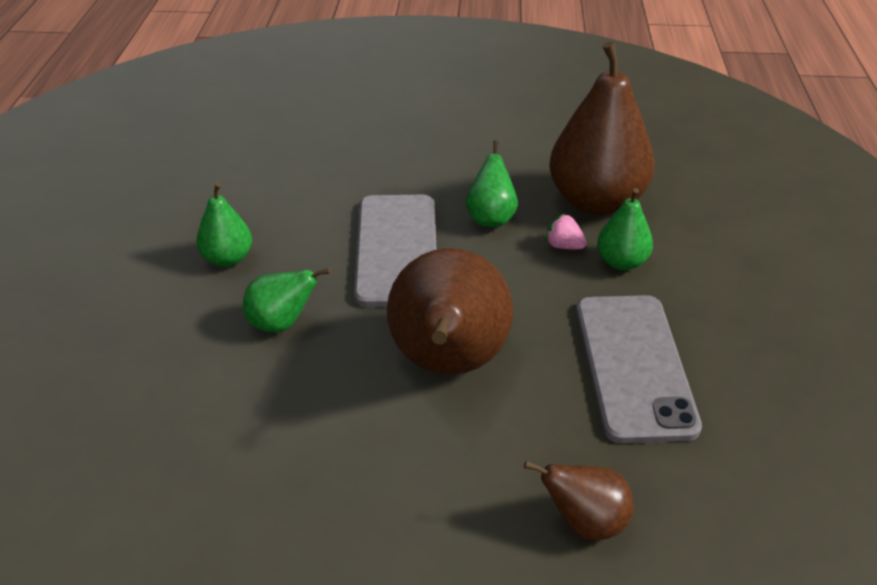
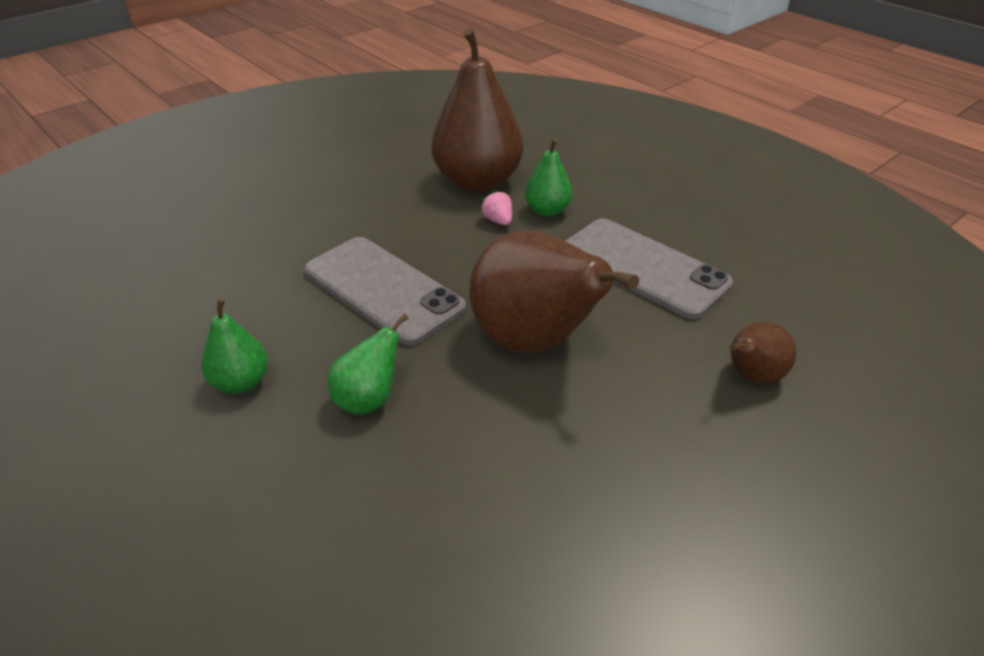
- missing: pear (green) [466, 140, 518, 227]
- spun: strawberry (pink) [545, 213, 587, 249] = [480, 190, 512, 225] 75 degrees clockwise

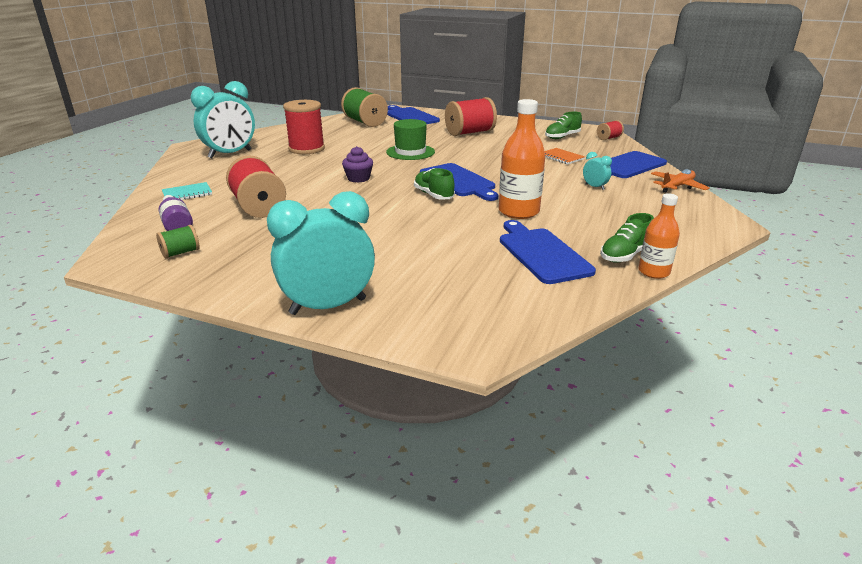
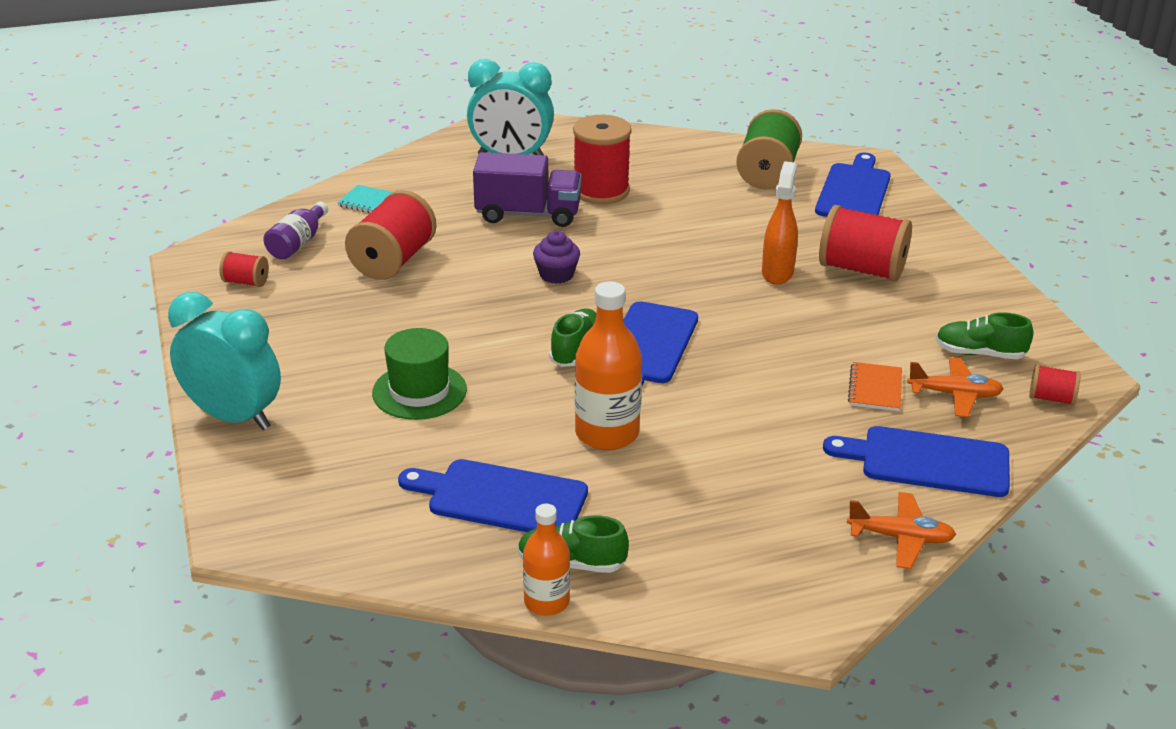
- colour: spool (green) [156, 225, 199, 259] to spool (red) [220, 251, 269, 287]
- relocated: hat (green) [386, 119, 435, 160] to [372, 328, 467, 420]
- spun: cutting board (blue) [500, 220, 596, 284] = [398, 459, 588, 532] 105 degrees counterclockwise
- missing: clock (turquoise) [583, 152, 612, 190]
- appeared: truck (purple) [473, 152, 582, 227]
- appeared: spray bottle (orange) [762, 161, 798, 285]
- appeared: plane (orange) [907, 357, 1004, 417]

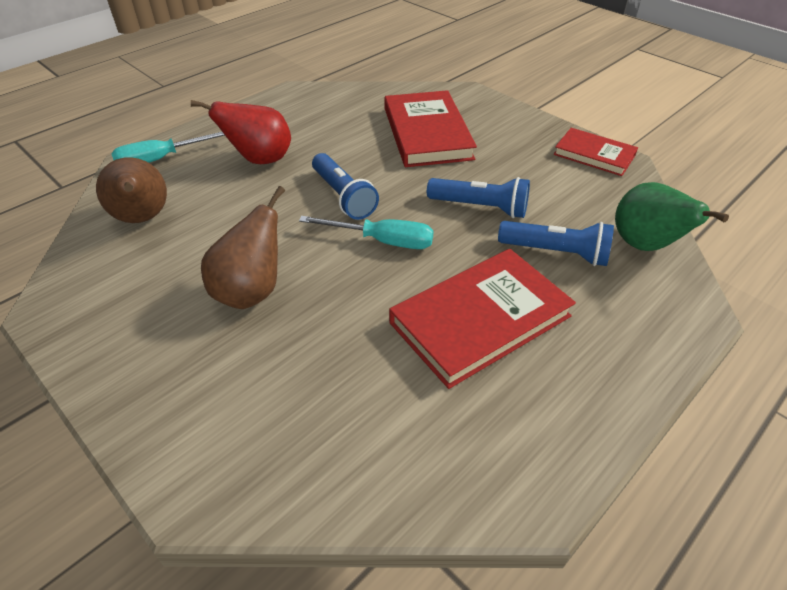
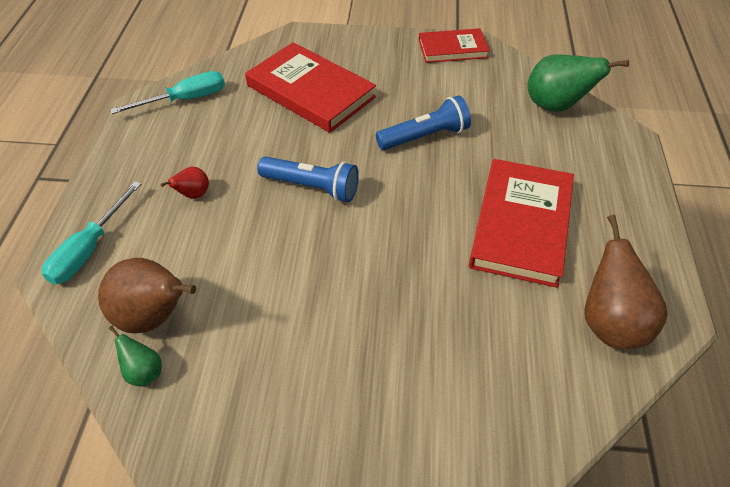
- size: pear (red) [191, 100, 291, 164] = [161, 167, 209, 199] x0.50
- relocated: pear (brown) [201, 186, 285, 309] to [584, 215, 668, 349]
- relocated: screwdriver (turquoise) [299, 216, 434, 249] to [110, 71, 225, 114]
- missing: flashlight (blue) [498, 221, 614, 266]
- appeared: pear (green) [109, 326, 162, 387]

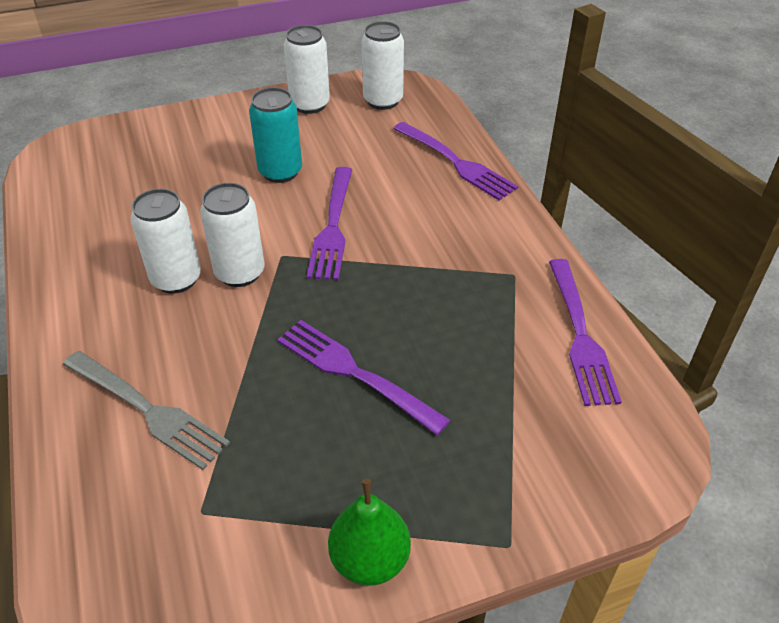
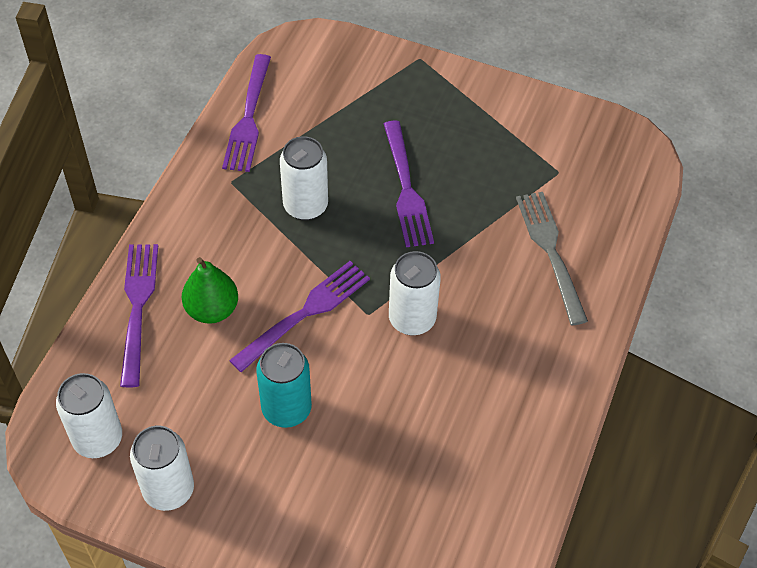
- relocated: can (white) [131, 189, 201, 294] to [280, 136, 328, 220]
- relocated: pear (green) [328, 478, 411, 586] to [182, 257, 238, 324]
- spun: fork (purple) [549, 259, 622, 406] = [222, 54, 271, 172] 150 degrees clockwise

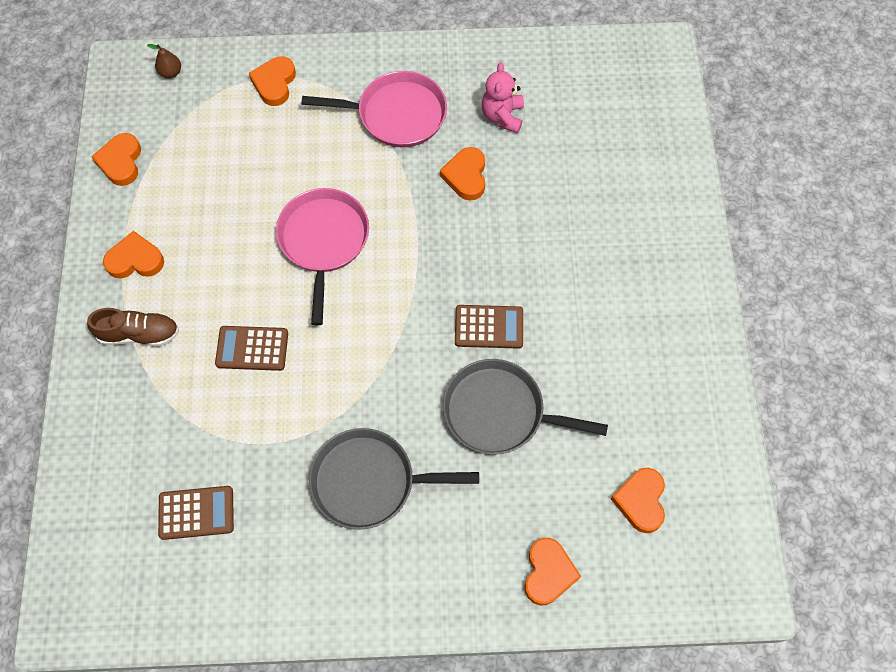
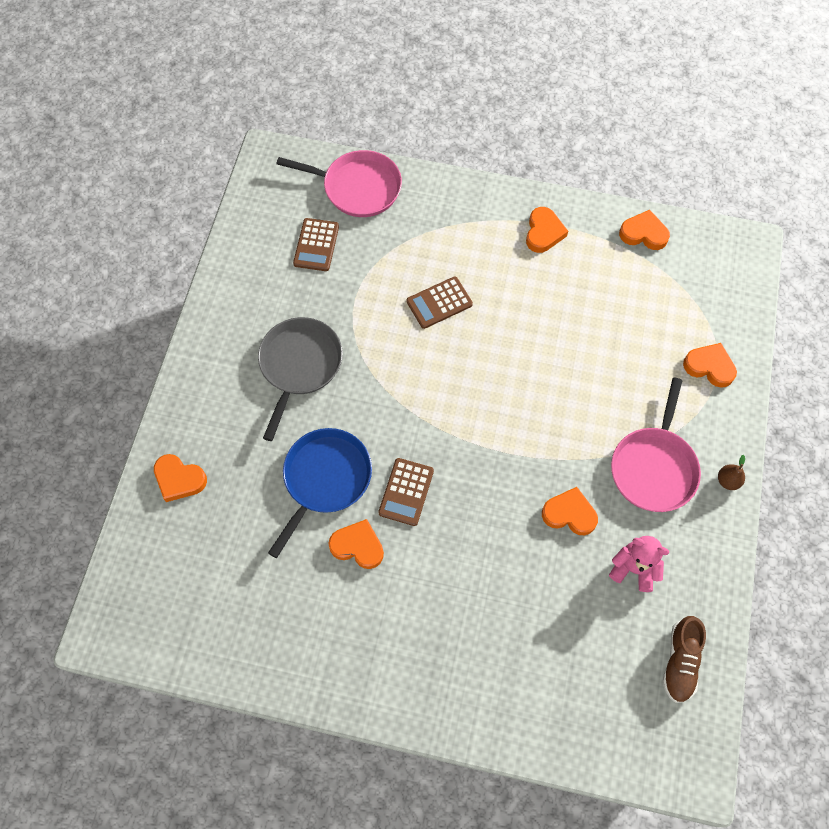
- relocated: shoe (brown) [87, 308, 179, 346] to [663, 616, 706, 703]
- relocated: pear (brown) [147, 44, 181, 78] to [718, 455, 745, 490]
- spun: calculator (brown) [215, 326, 288, 371] = [407, 277, 473, 329] 135 degrees counterclockwise
- relocated: pan (pink) [276, 188, 369, 325] to [276, 150, 402, 217]
- colour: pan (grey) [443, 359, 608, 455] to pan (blue) [268, 428, 372, 558]
- relocated: heart (orange) [611, 468, 665, 533] to [328, 519, 384, 569]

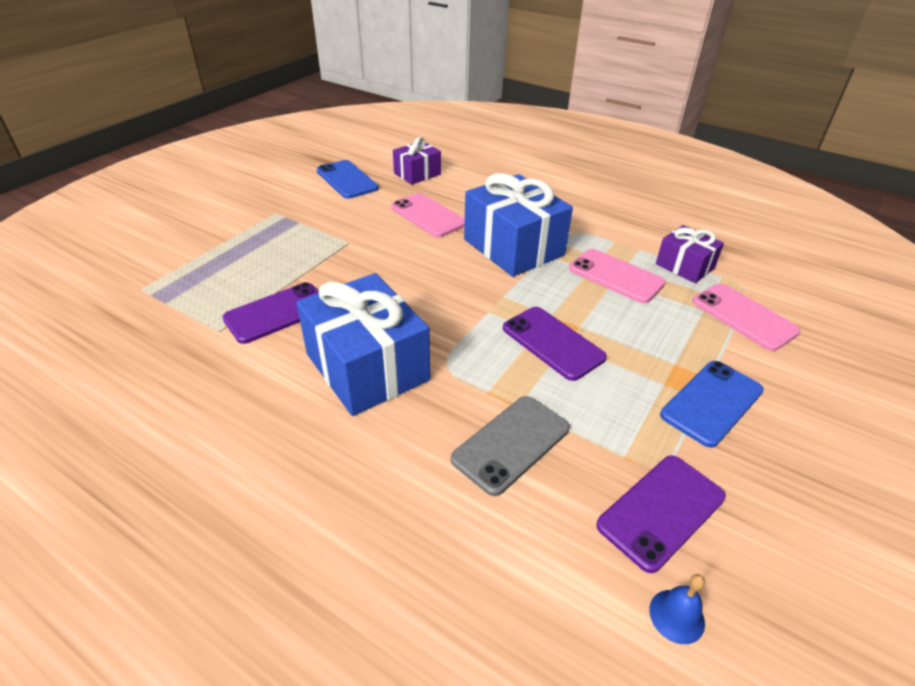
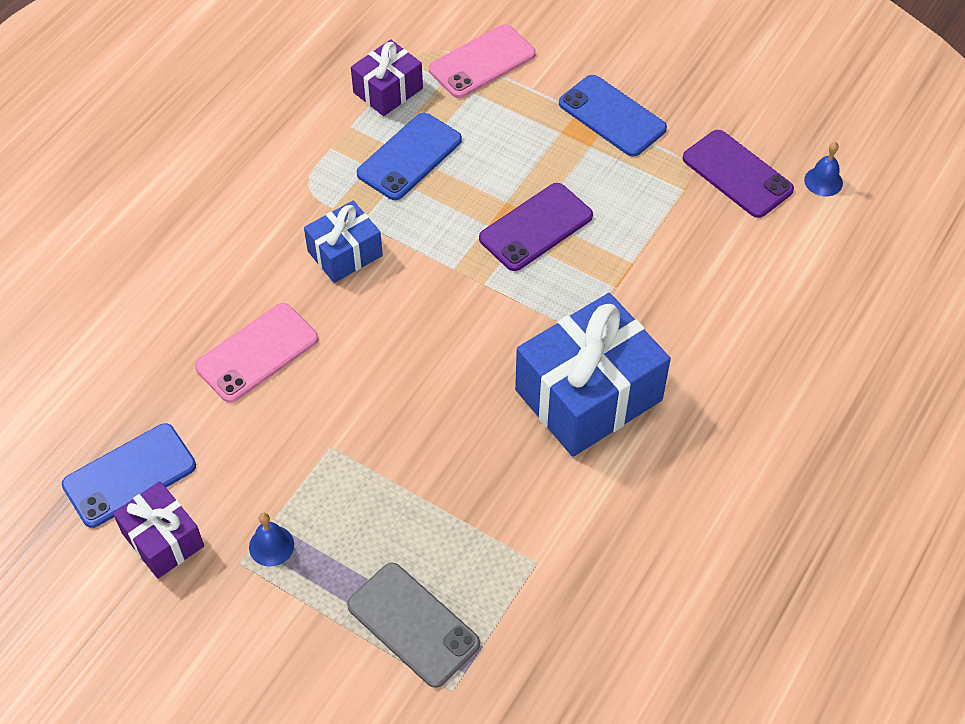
- missing: phone (purple) [222, 282, 319, 344]
- relocated: gift (purple) [393, 137, 441, 185] to [113, 481, 204, 579]
- relocated: phone (grey) [451, 396, 570, 496] to [347, 563, 480, 688]
- size: gift (blue) [464, 173, 573, 277] = [304, 201, 383, 283] x0.55
- colour: phone (pink) [569, 249, 666, 303] to phone (blue) [357, 113, 462, 200]
- appeared: bell (blue) [249, 513, 294, 567]

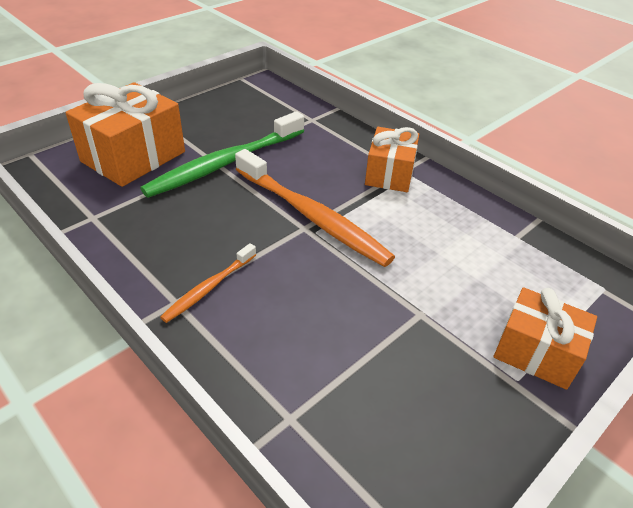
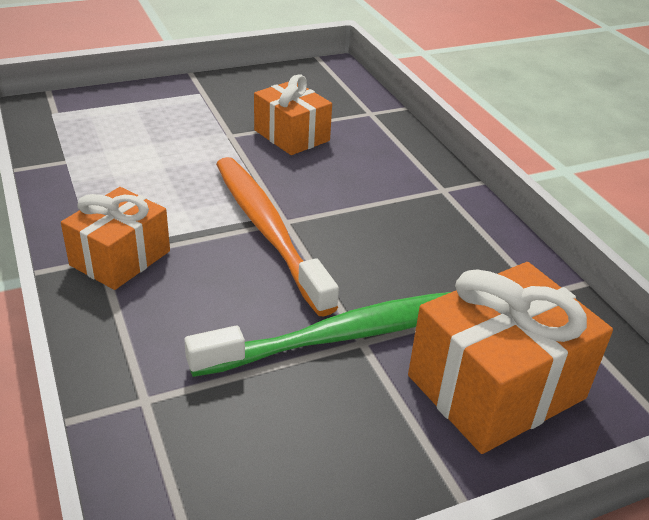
- missing: toothbrush (orange) [160, 243, 256, 323]
- relocated: gift (orange) [494, 287, 597, 390] to [254, 74, 332, 155]

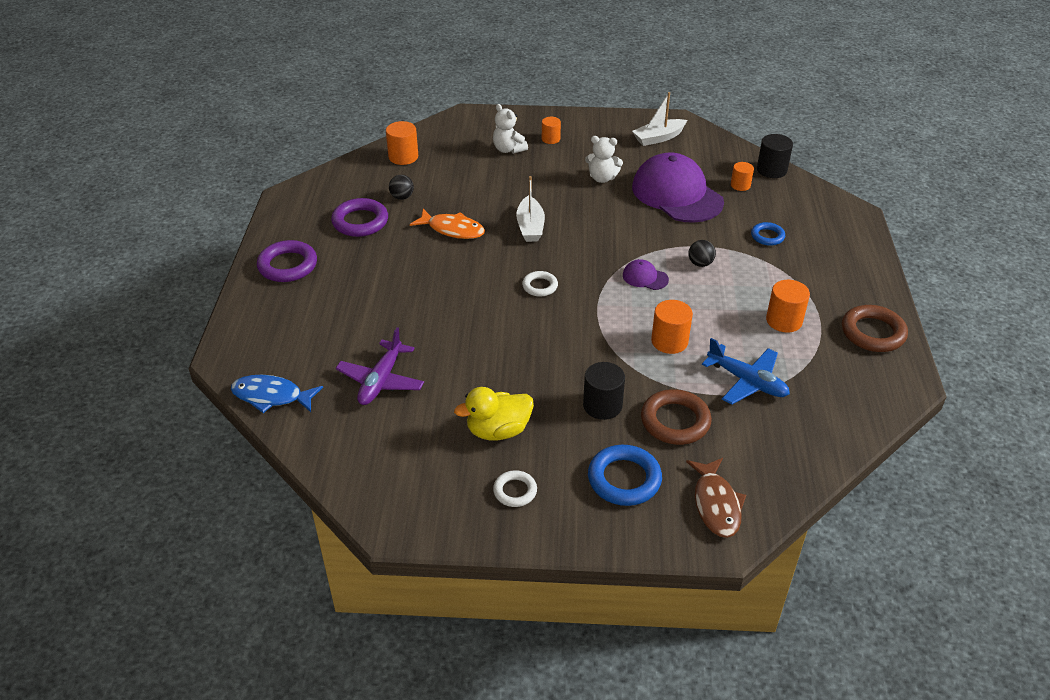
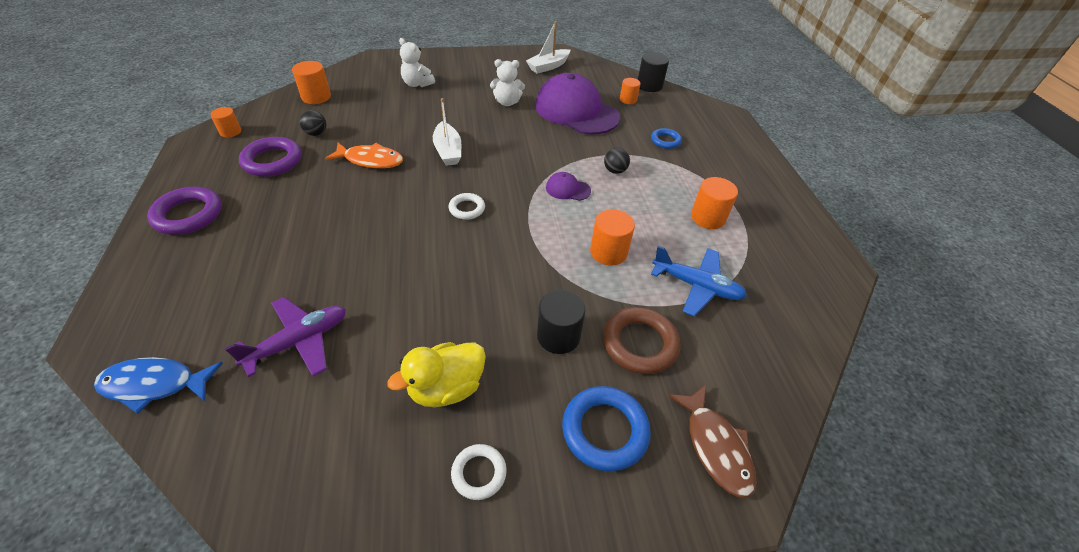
- spun: plane (purple) [336, 327, 424, 405] = [225, 297, 346, 377] 135 degrees counterclockwise
- relocated: cylinder (orange) [542, 117, 561, 144] to [210, 107, 241, 137]
- missing: ring (brown) [842, 305, 908, 352]

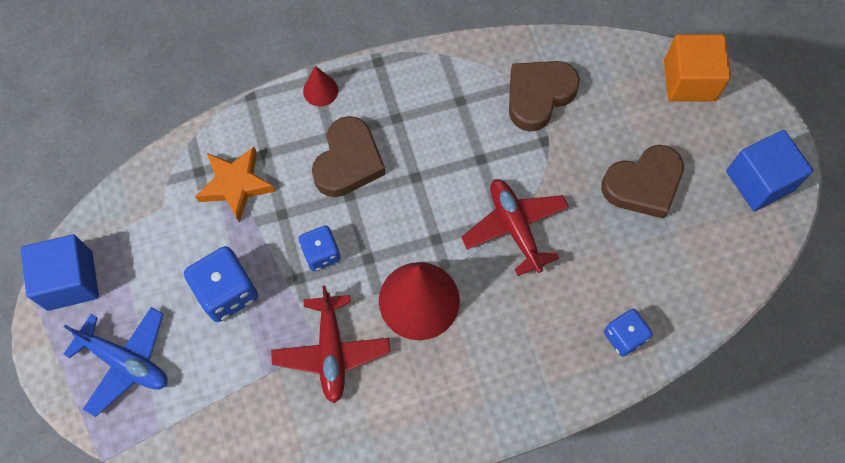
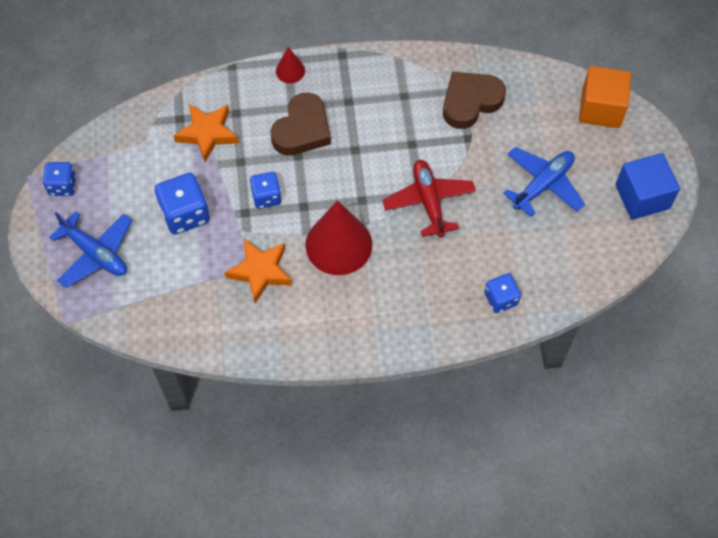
- exchanged: cube (blue) [21, 234, 99, 311] to dice (blue) [43, 162, 76, 196]
- exchanged: plane (red) [271, 286, 390, 403] to star (orange) [224, 239, 292, 303]
- exchanged: heart (brown) [601, 145, 684, 219] to plane (blue) [503, 147, 585, 217]

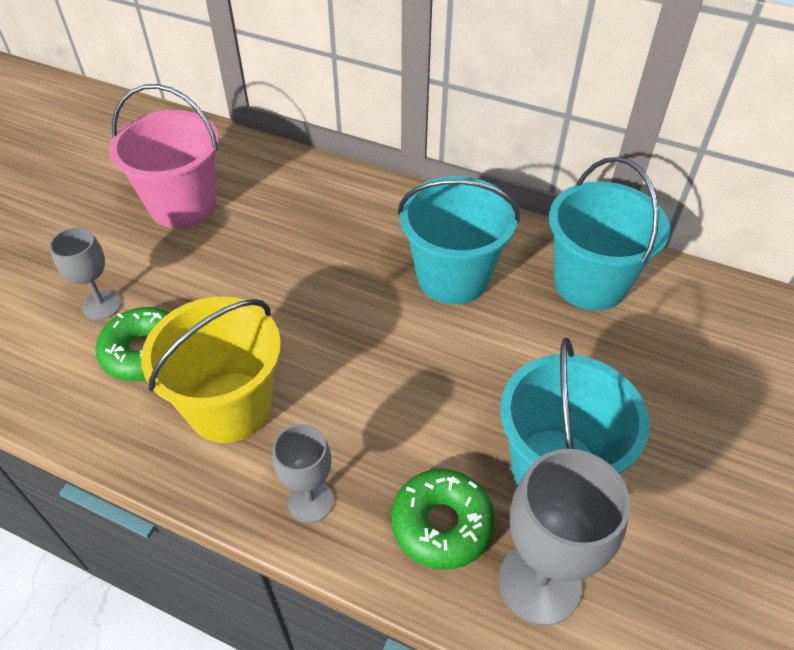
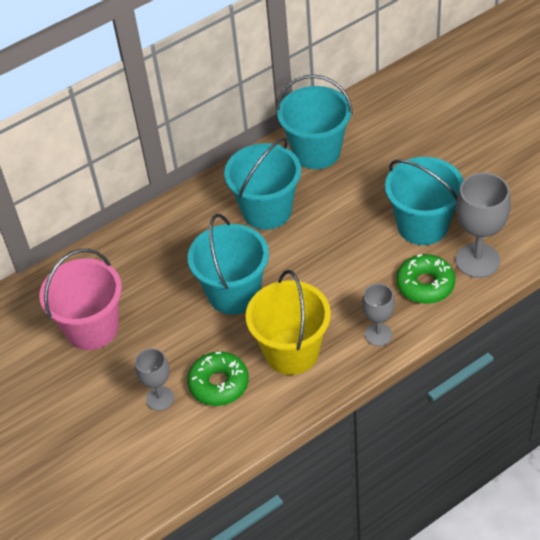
- appeared: bucket (turquoise) [188, 214, 269, 315]

